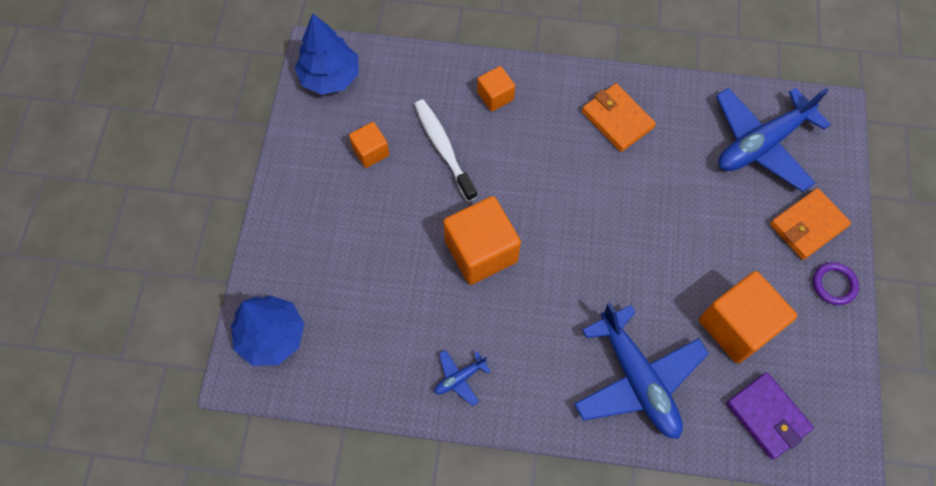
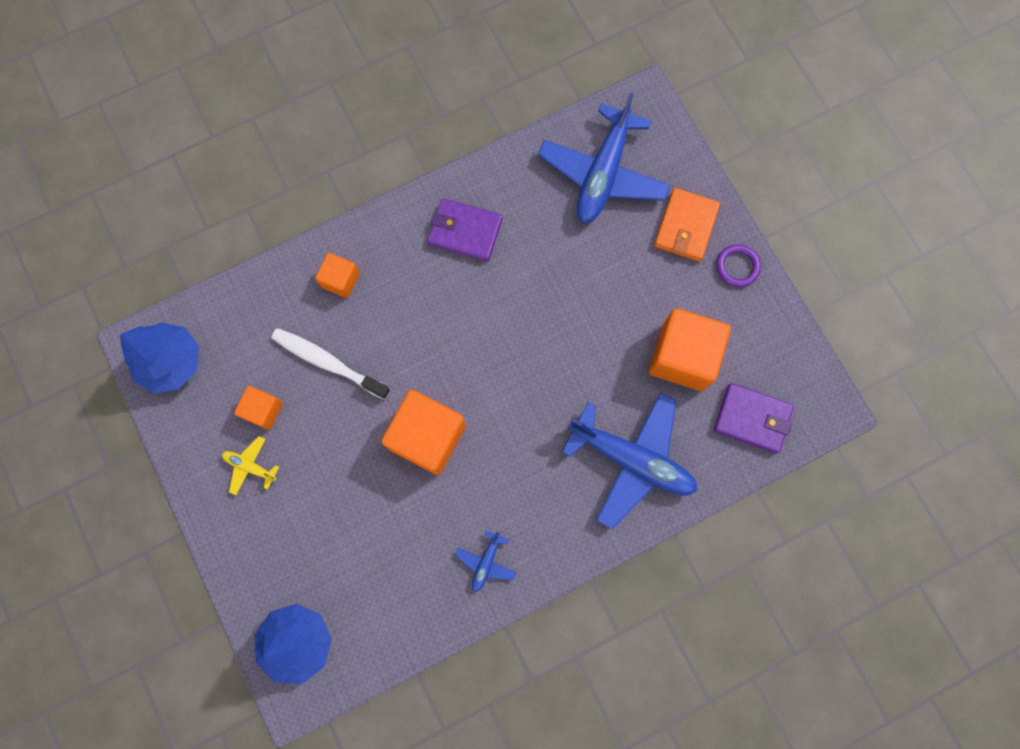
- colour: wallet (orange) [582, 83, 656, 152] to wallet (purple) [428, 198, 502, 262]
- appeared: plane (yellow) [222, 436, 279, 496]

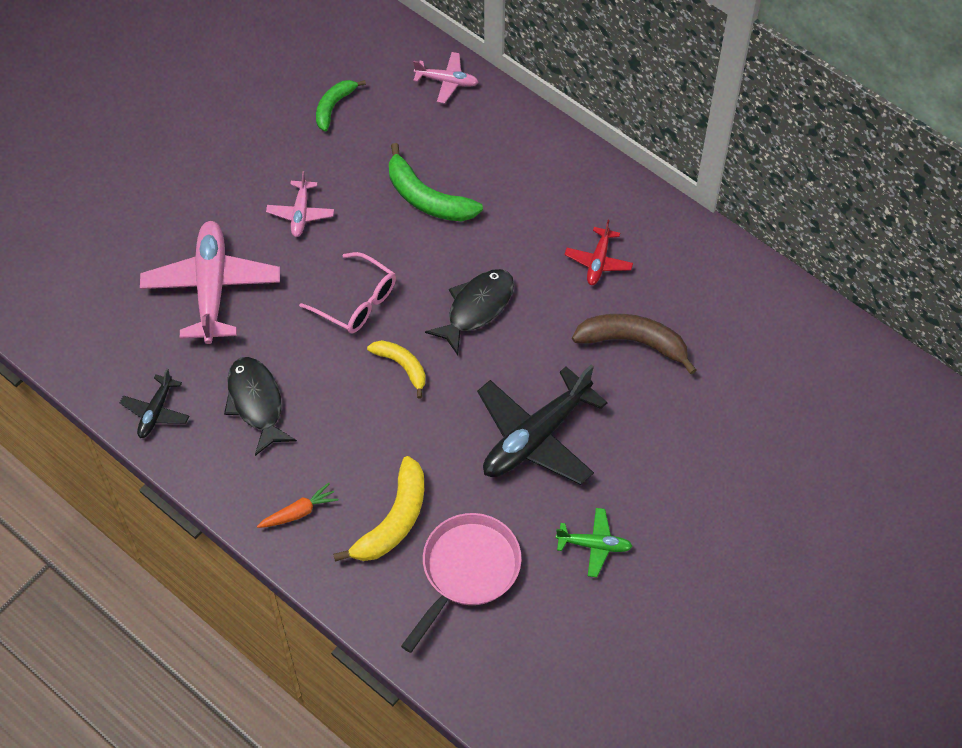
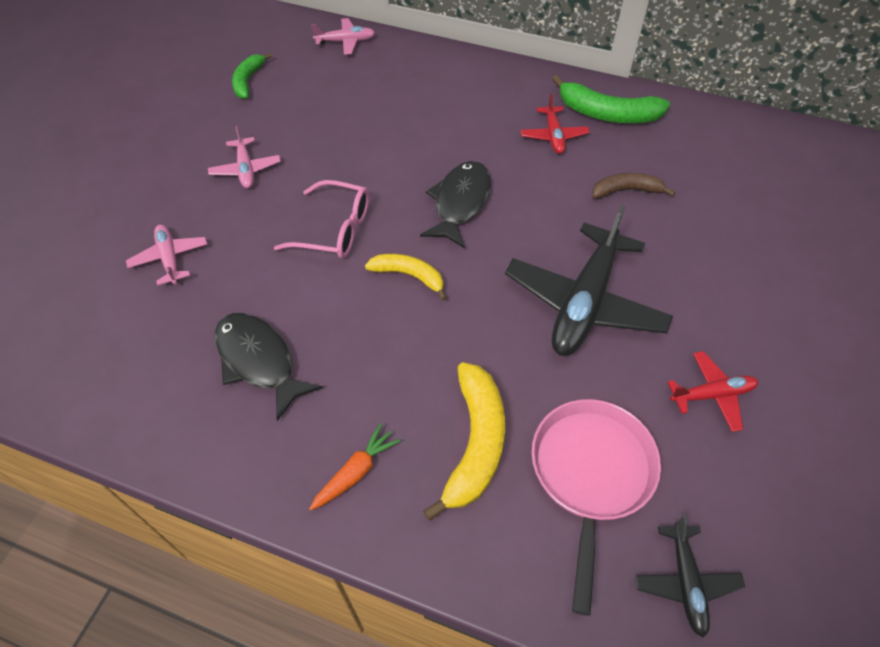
- relocated: plane (black) [120, 368, 189, 438] to [635, 515, 745, 637]
- size: plane (pink) [140, 221, 280, 344] = [126, 224, 207, 285] x0.50
- relocated: banana (green) [389, 143, 483, 222] to [552, 75, 670, 123]
- colour: plane (green) [556, 508, 633, 577] to plane (red) [668, 351, 758, 432]
- size: banana (brown) [572, 314, 696, 374] = [592, 173, 676, 199] x0.62

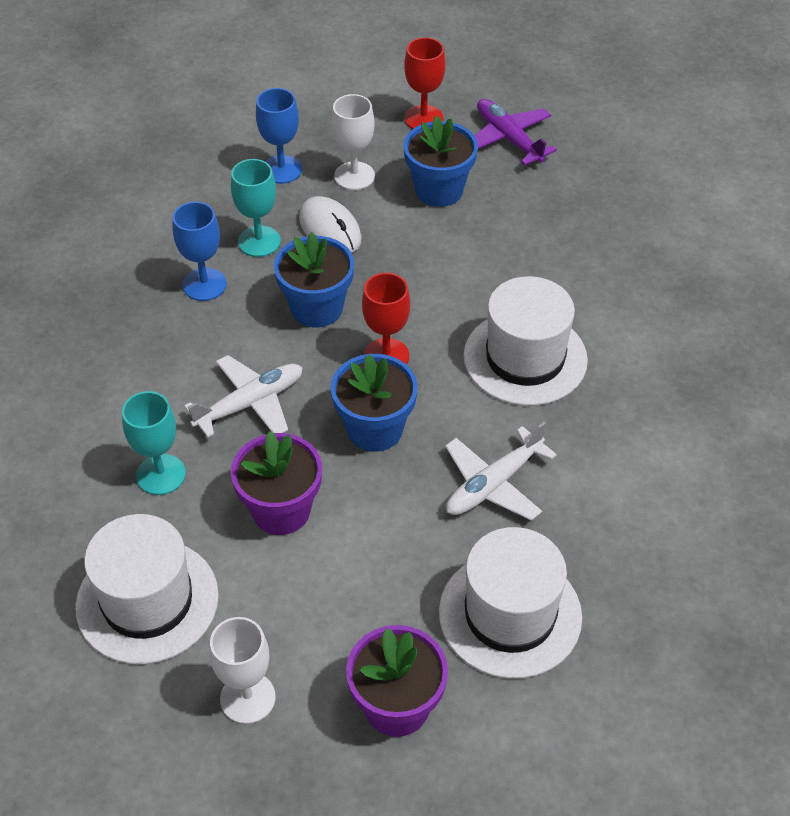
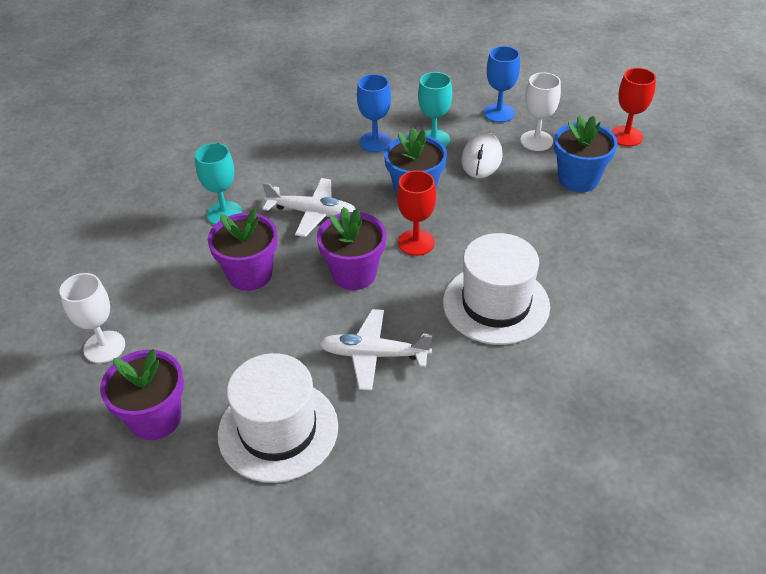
- missing: hat (white) [75, 514, 219, 664]
- colour: flower pot (blue) [331, 354, 418, 452] to flower pot (purple) [317, 207, 386, 290]
- missing: plane (purple) [475, 99, 557, 165]

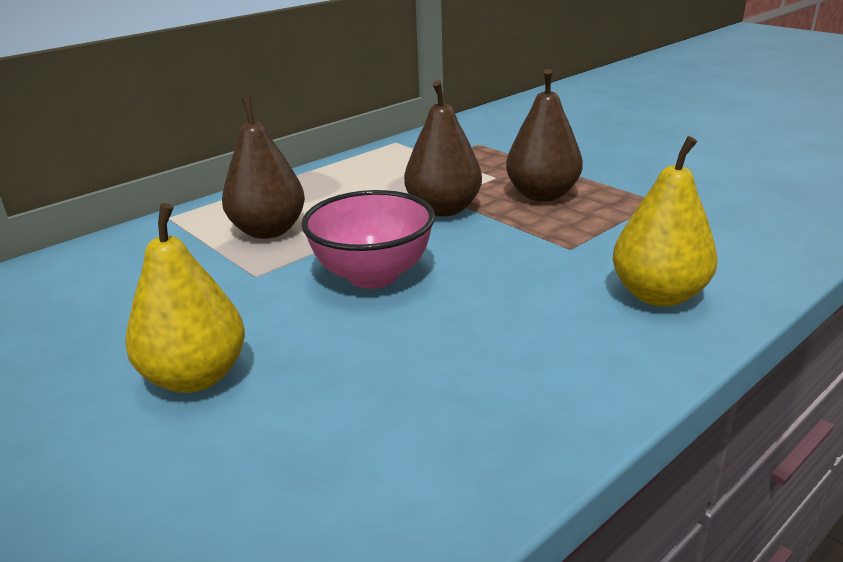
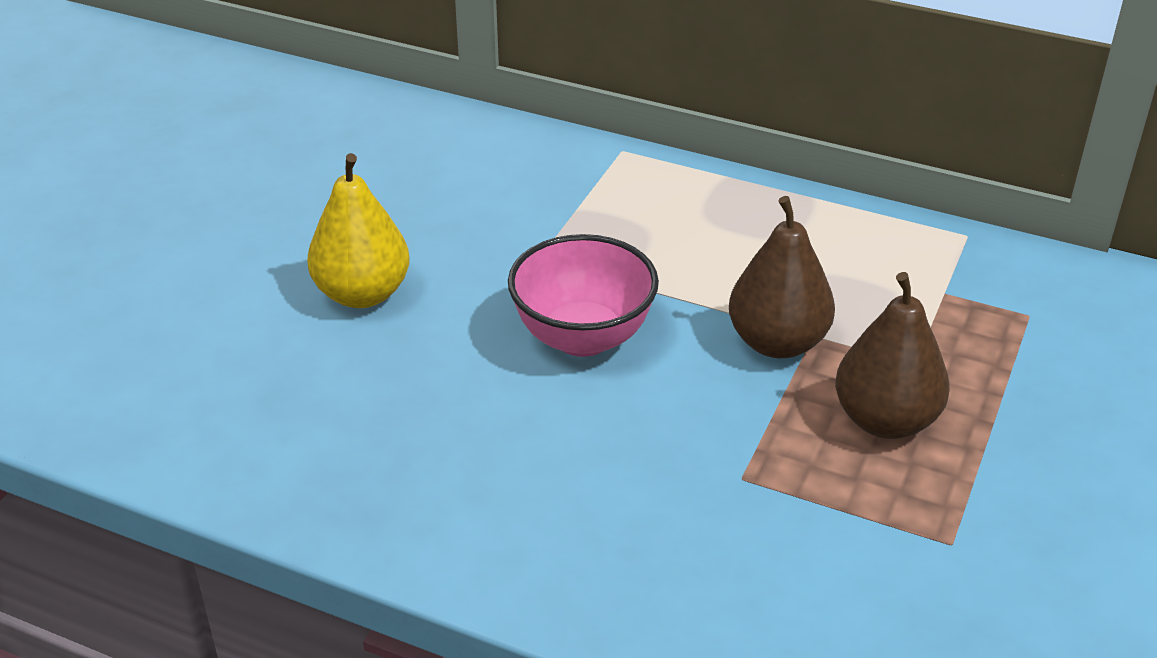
- missing: pear (brown) [222, 96, 305, 239]
- missing: pear (yellow) [613, 136, 718, 307]

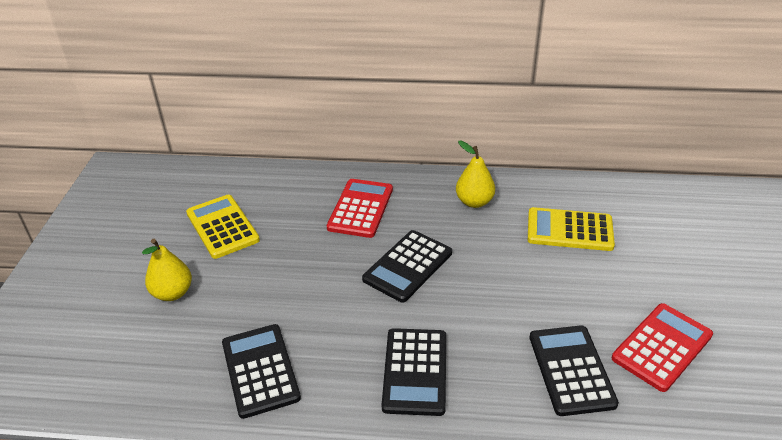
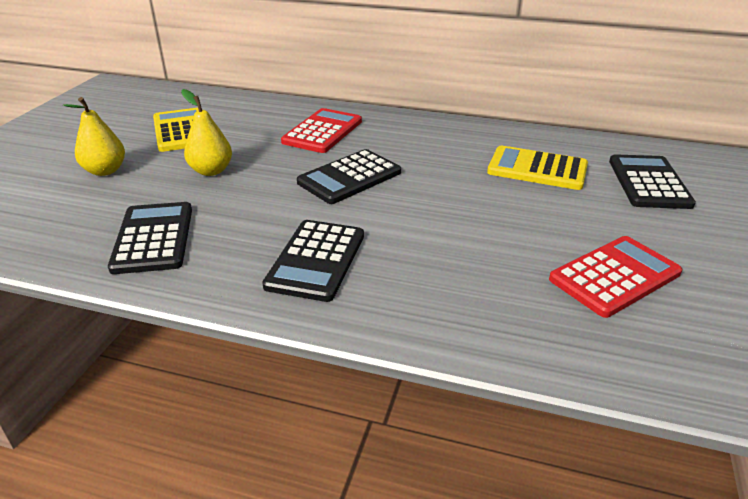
- relocated: pear (yellow) [456, 141, 495, 208] to [181, 89, 232, 176]
- relocated: calculator (black) [529, 325, 619, 416] to [609, 154, 696, 209]

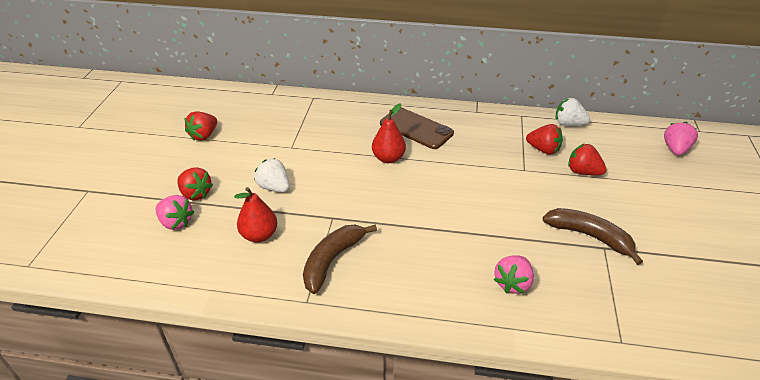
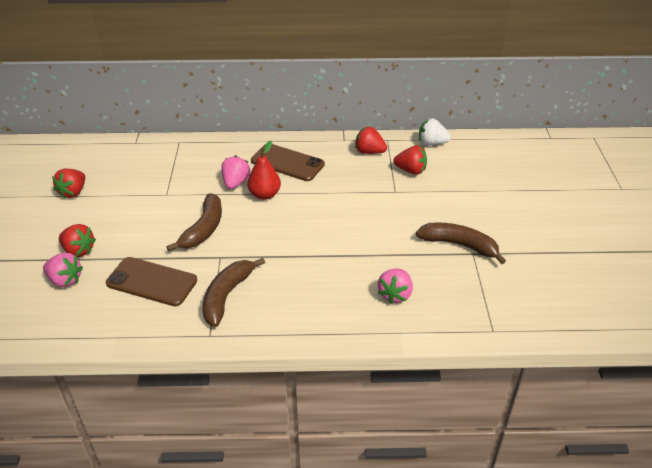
- exchanged: pear (red) [234, 187, 277, 243] to phone (brown) [106, 257, 197, 306]
- missing: strawberry (white) [254, 158, 289, 192]
- relocated: strawberry (red) [568, 143, 607, 175] to [355, 127, 387, 154]
- relocated: strawberry (pink) [664, 122, 698, 156] to [221, 155, 250, 189]
- appeared: banana (brown) [167, 193, 222, 251]

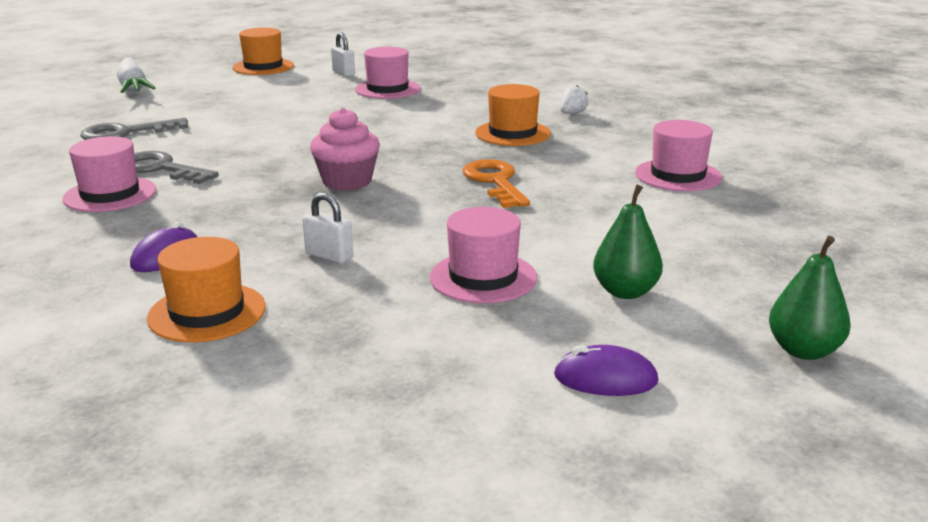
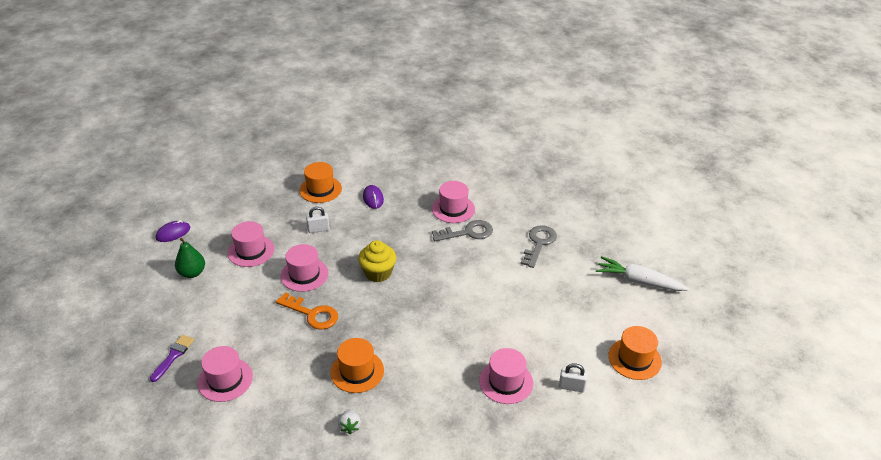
- colour: cupcake (pink) [310, 108, 380, 191] to cupcake (yellow) [358, 240, 396, 282]
- missing: pear (green) [769, 236, 851, 360]
- appeared: brush (purple) [150, 335, 194, 382]
- appeared: hat (pink) [281, 244, 328, 292]

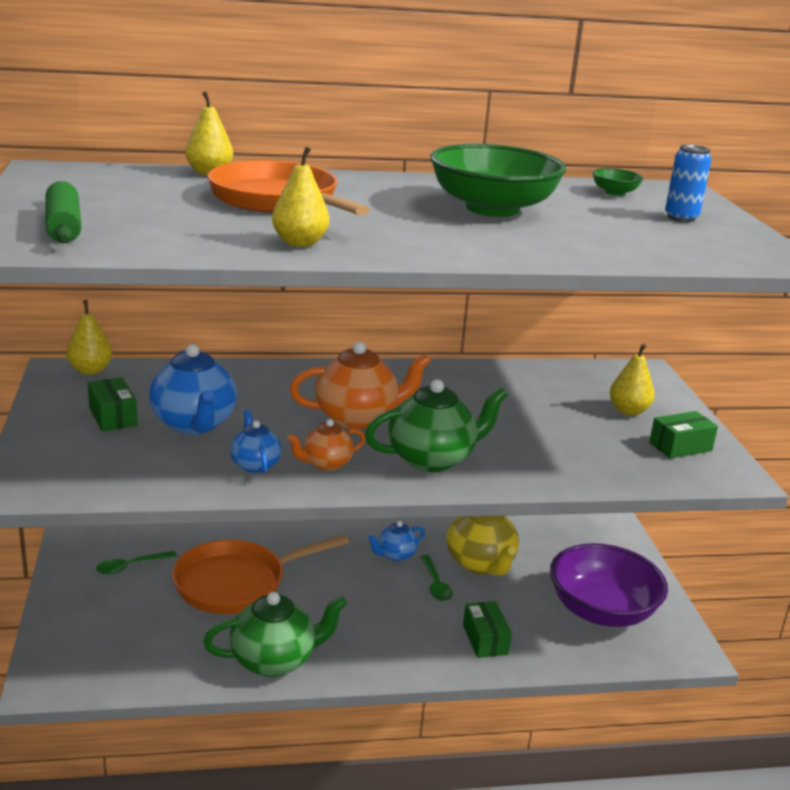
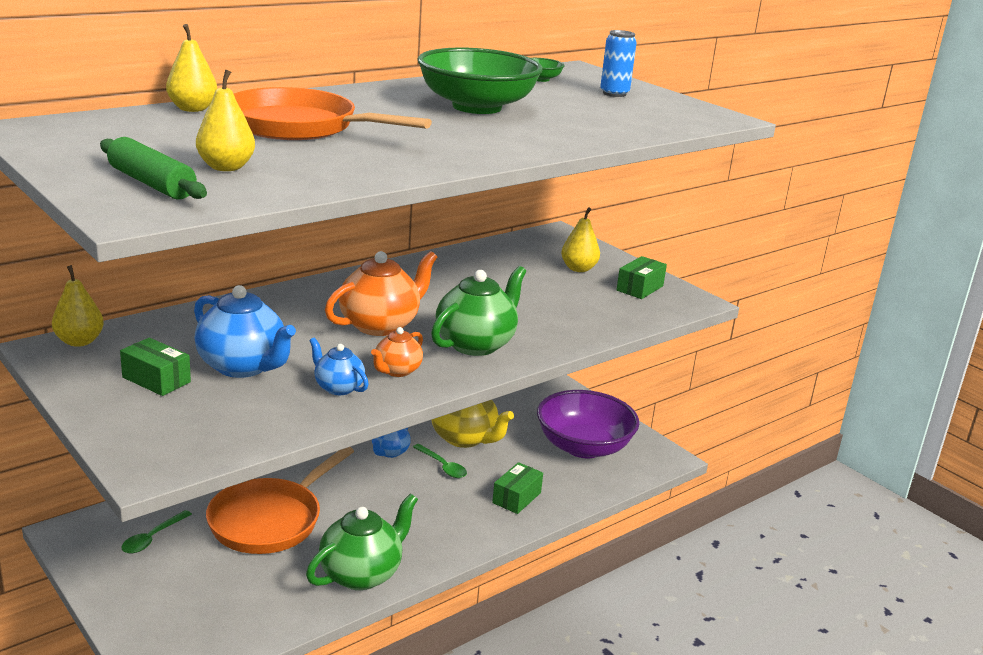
- relocated: pear (yellow) [272, 146, 329, 247] to [196, 69, 255, 171]
- spun: box (green) [463, 601, 512, 658] = [492, 462, 543, 514] 75 degrees clockwise

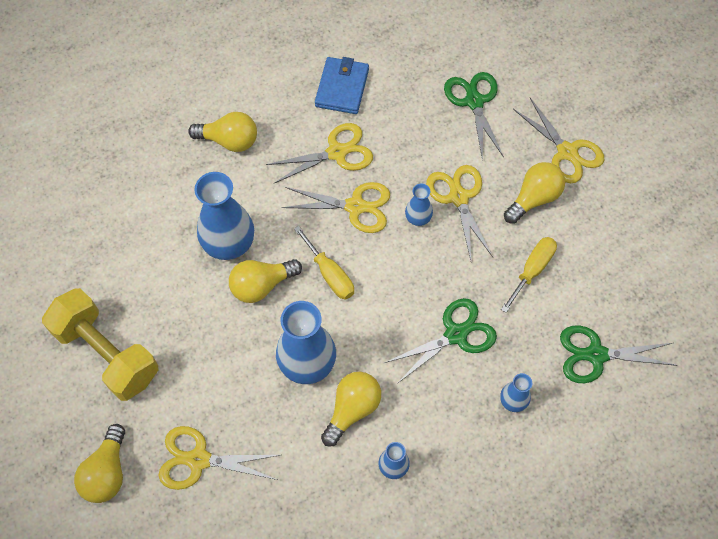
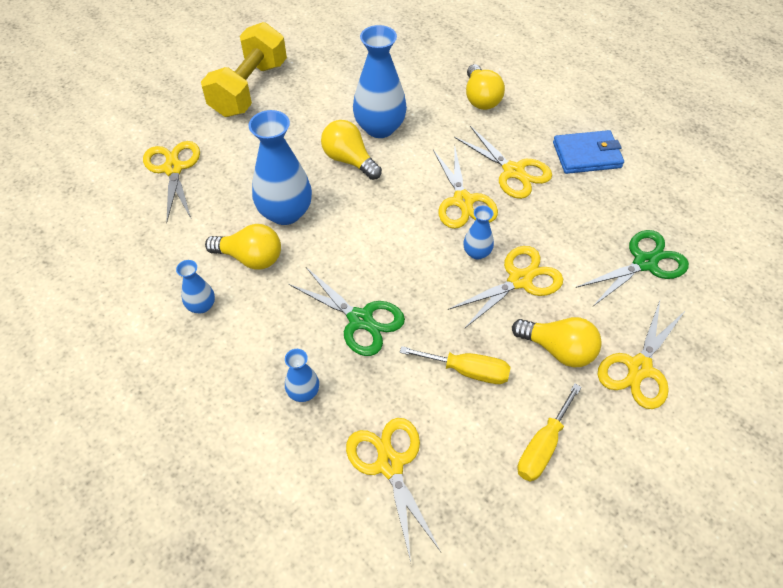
- missing: light bulb (yellow) [74, 424, 125, 503]
- relocated: screwdriver (yellow) [294, 226, 354, 300] to [517, 384, 582, 482]
- colour: scissors (green) [560, 325, 677, 383] to scissors (yellow) [346, 418, 441, 562]

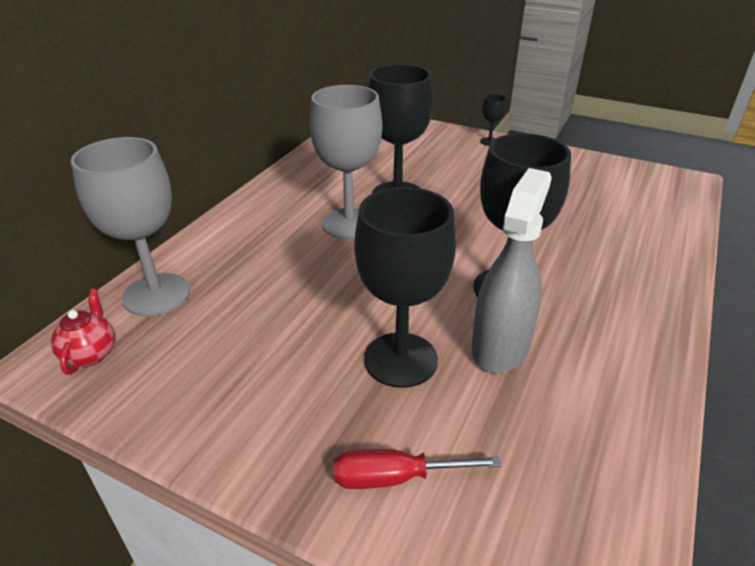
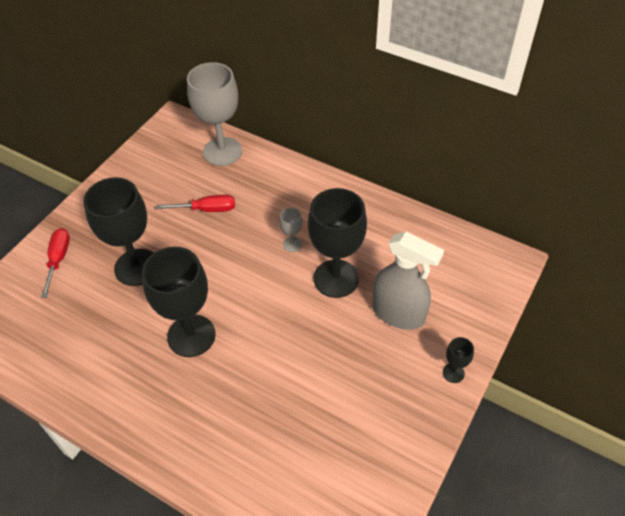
- missing: teapot (red) [51, 289, 115, 375]
- size: goblet (grey) [310, 85, 382, 240] = [279, 208, 303, 252] x0.43
- relocated: spray bottle (grey) [472, 168, 552, 373] to [373, 231, 444, 330]
- appeared: screwdriver (red) [156, 195, 235, 212]

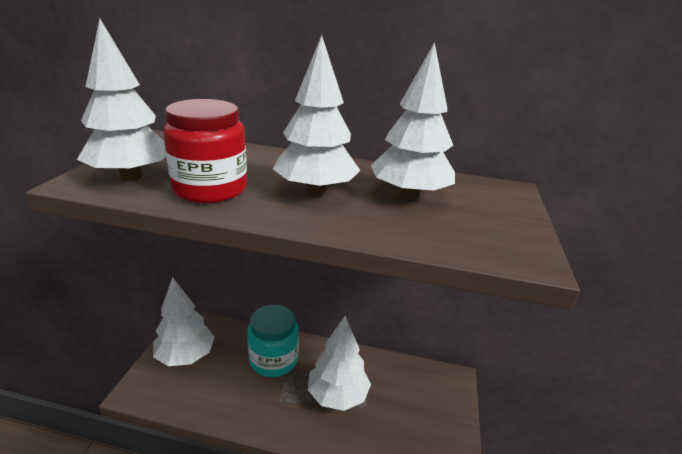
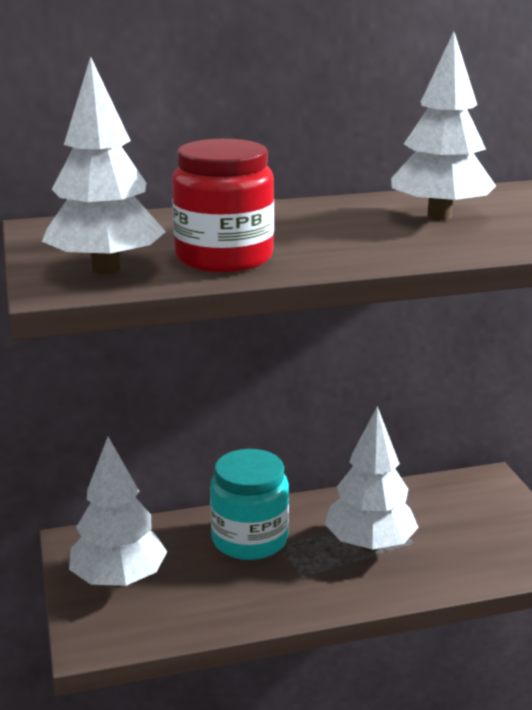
- missing: tree (white) [273, 35, 360, 196]

